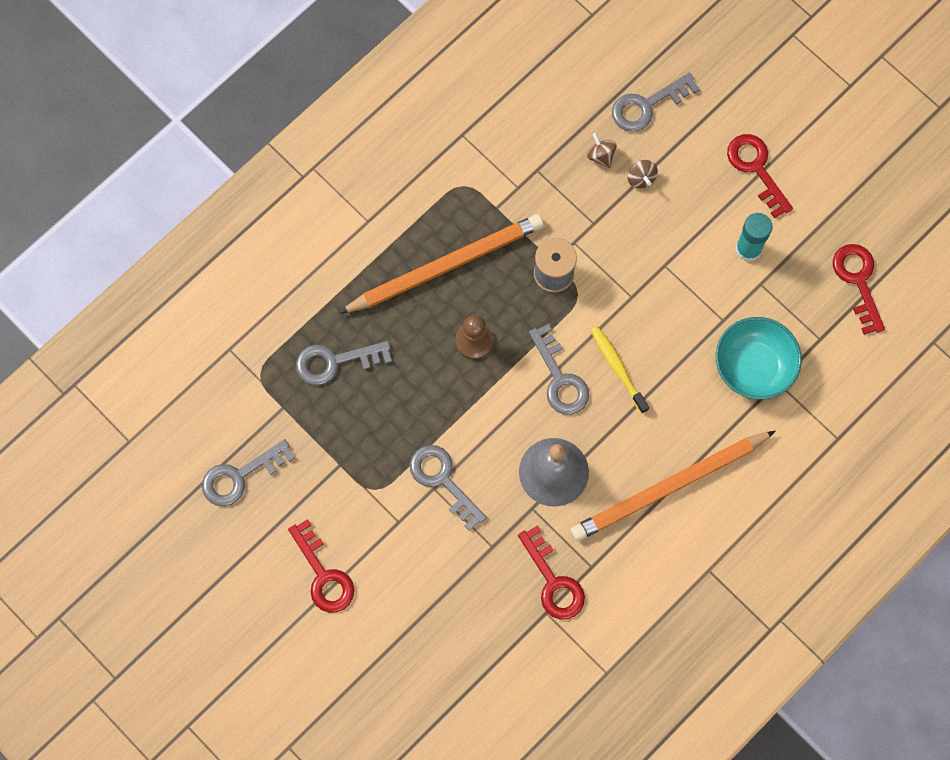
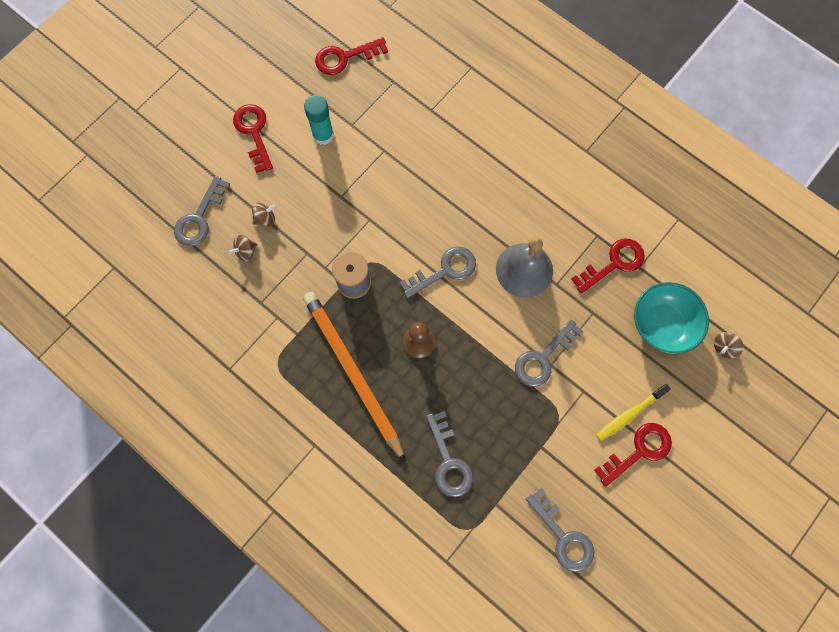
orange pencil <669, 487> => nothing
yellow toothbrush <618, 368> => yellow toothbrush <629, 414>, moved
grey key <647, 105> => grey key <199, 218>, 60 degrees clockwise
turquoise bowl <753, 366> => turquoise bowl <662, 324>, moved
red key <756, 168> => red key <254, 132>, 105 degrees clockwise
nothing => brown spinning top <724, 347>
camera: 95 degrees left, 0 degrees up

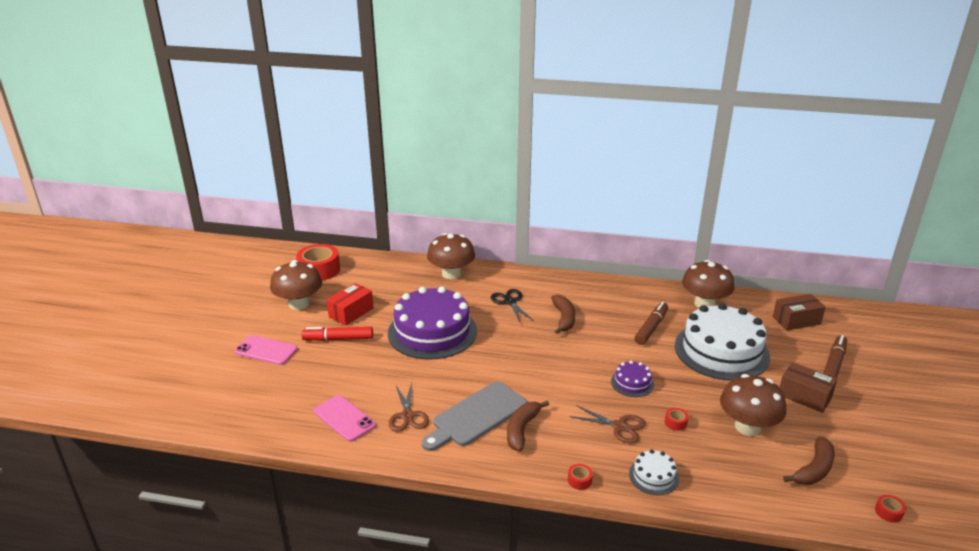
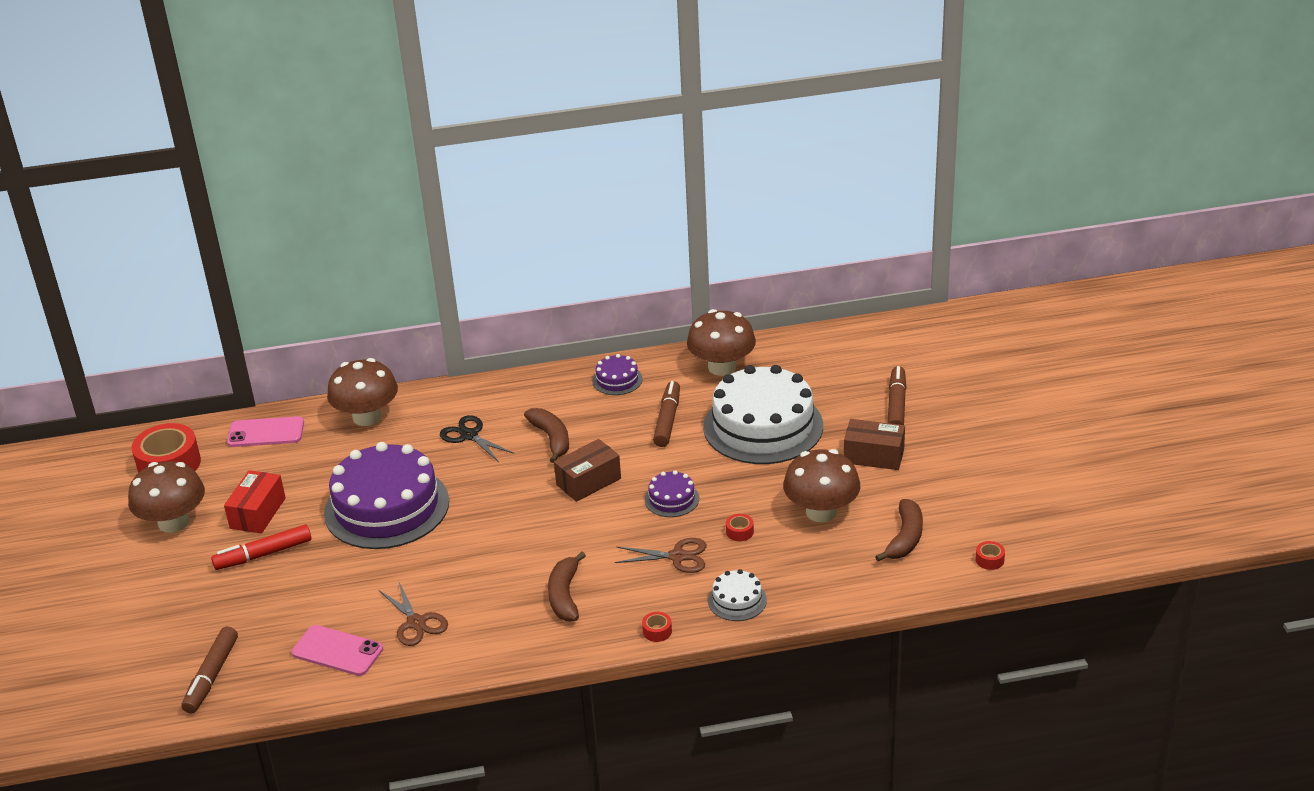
pink phone <266, 350> => pink phone <266, 432>, moved
grey cutting board <476, 416> => nothing
brown box <796, 320> => brown box <588, 482>, moved
nothing => brown marker <212, 676>
nothing => purple cake <617, 380>
camera: 20 degrees left, 5 degrees up

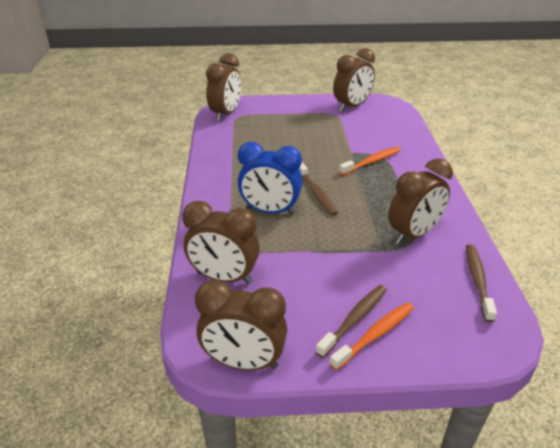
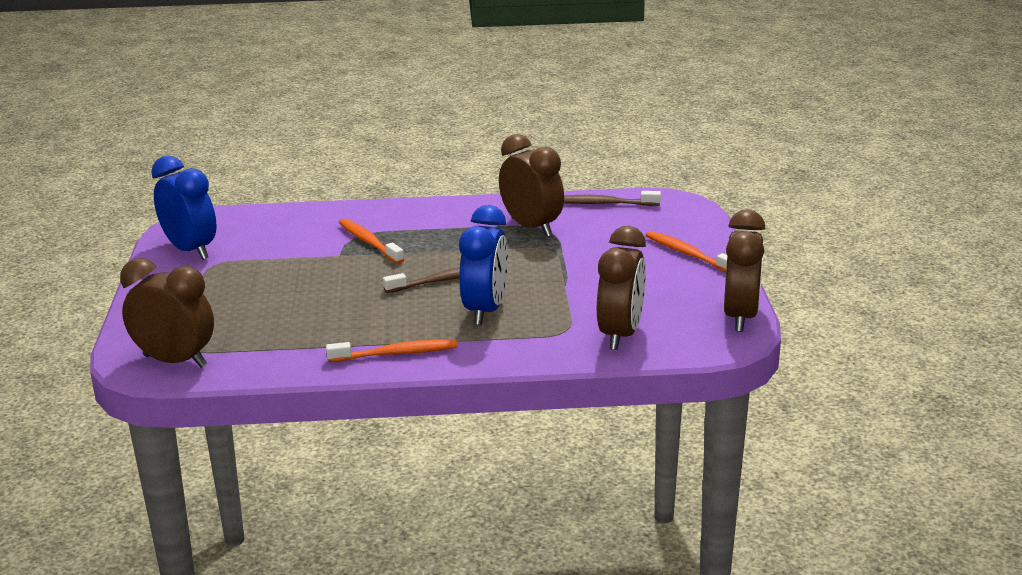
brown toothbrush <354, 319> => nothing
brown clock <352, 106> => blue clock <190, 250>
nothing => orange toothbrush <396, 353>
camera: 90 degrees left, 10 degrees down

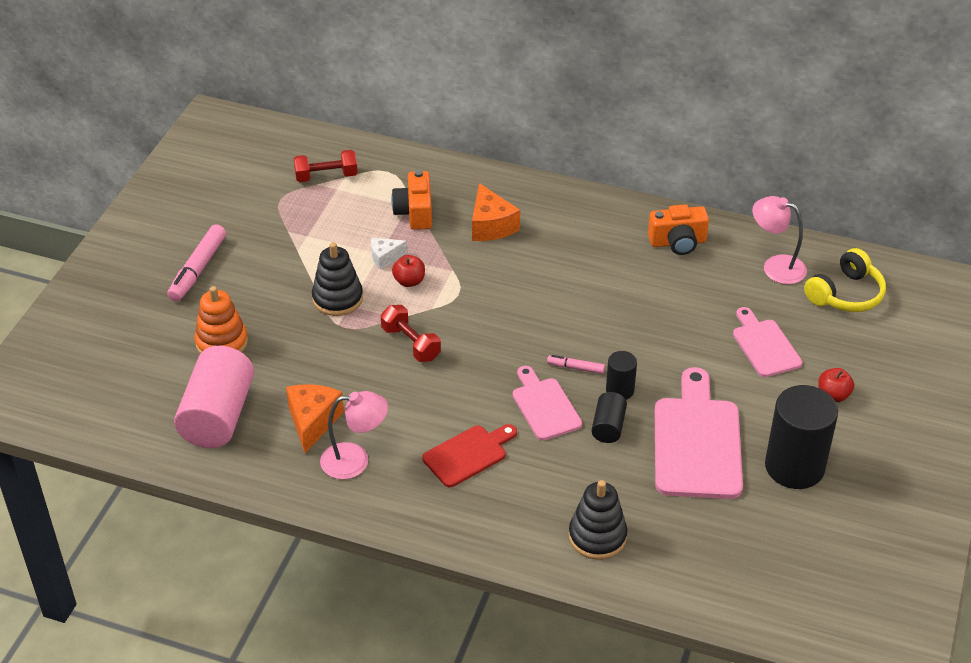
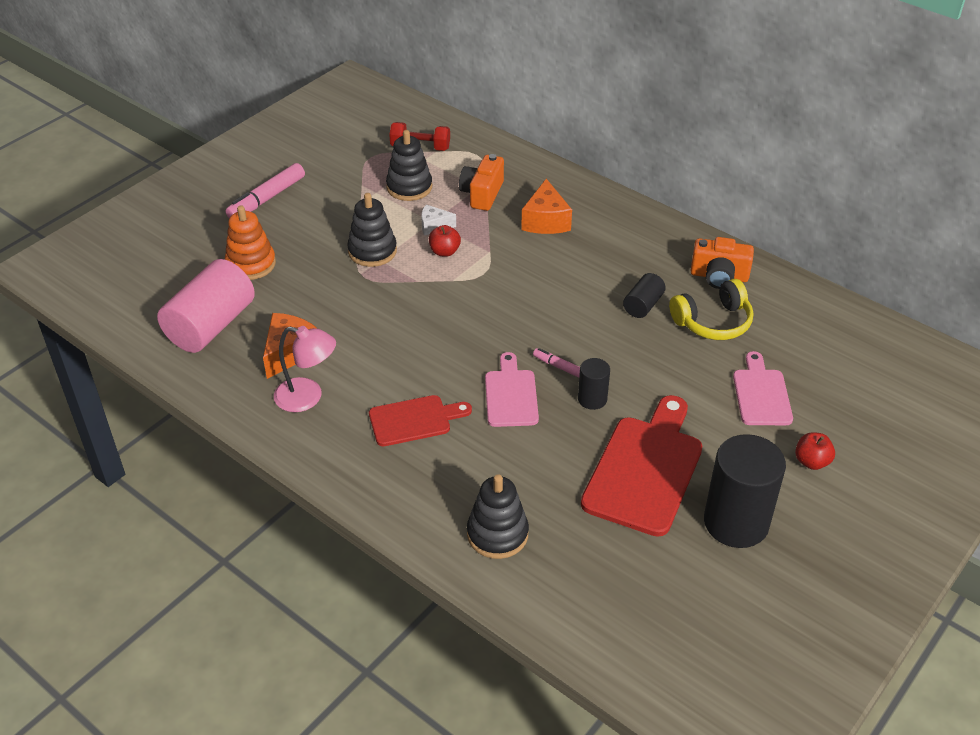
red dumbbell <410, 344> => nothing
black cylinder <608, 427> => black cylinder <643, 305>, moved
pink cutting board <696, 442> => red cutting board <645, 469>
pink lamp <775, 266> => nothing
yellow headphones <846, 294> => yellow headphones <713, 322>, moved
nothing => black stacking toy <409, 187>
camera: 20 degrees right, 0 degrees up

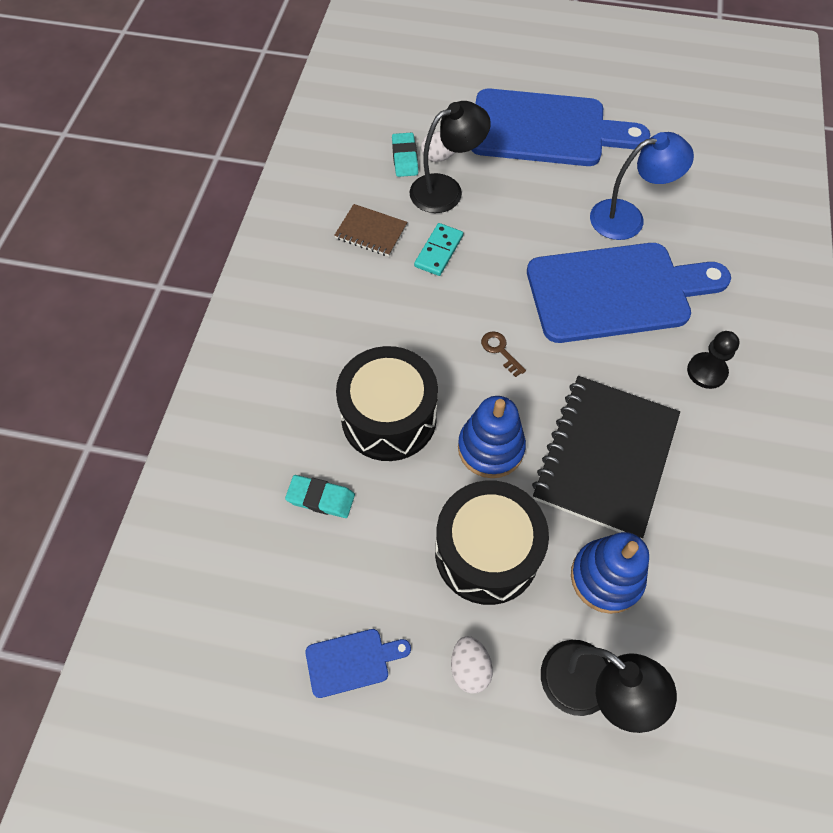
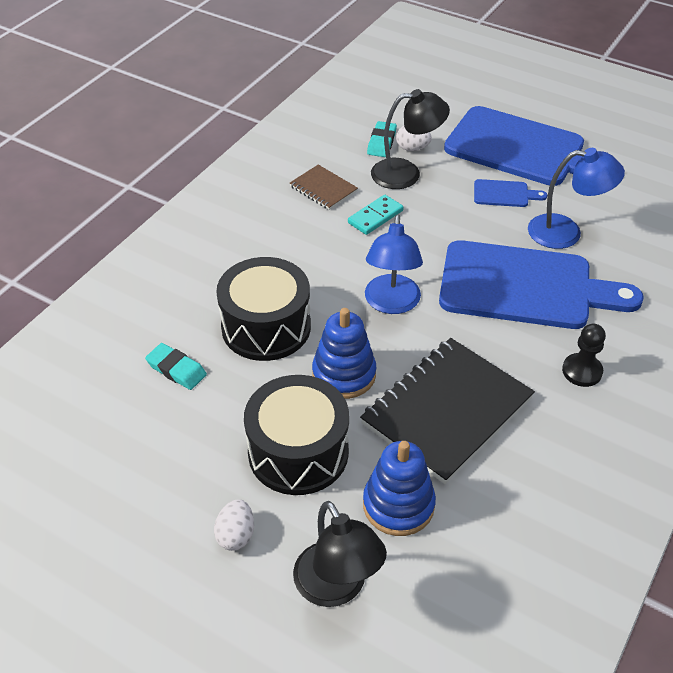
blue cutting board <352, 661> => blue cutting board <504, 194>, moved
brown key <500, 350> => blue lamp <391, 304>
camera: 20 degrees right, 15 degrees down

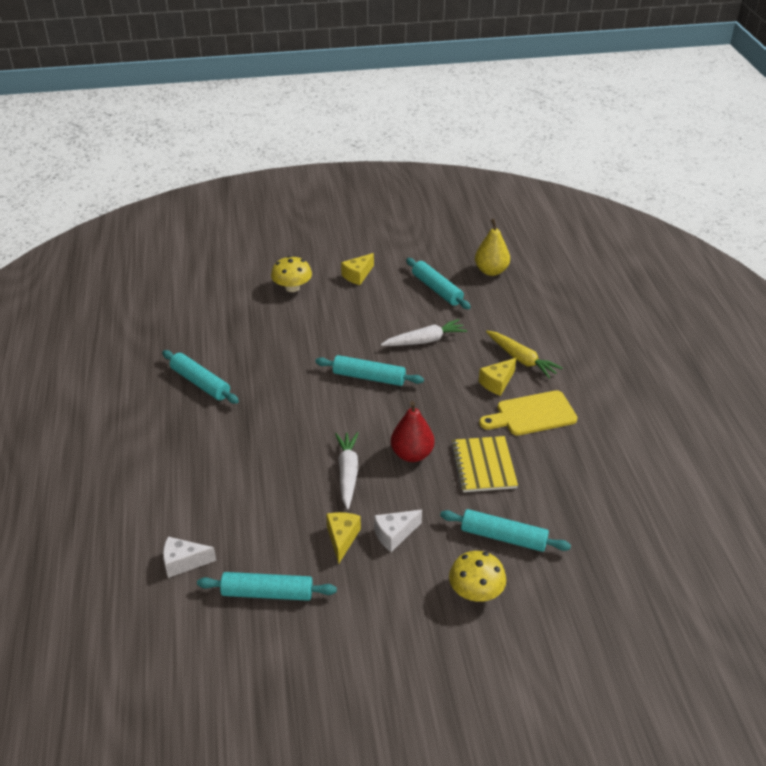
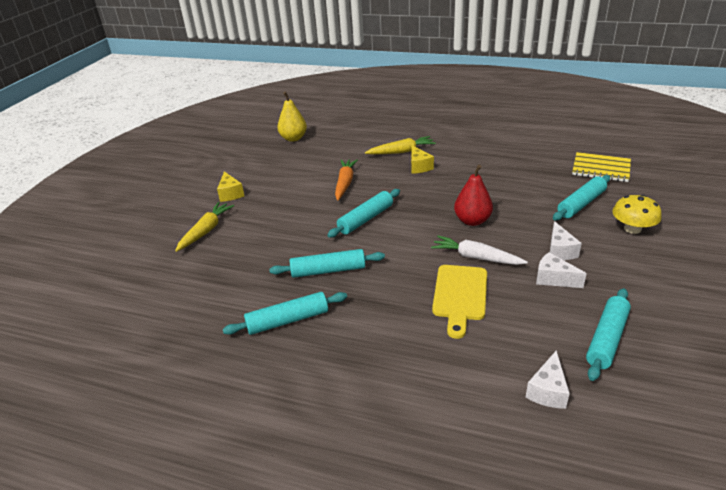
yellow mushroom <292, 287> => yellow carrot <206, 231>
yellow cheese <342, 538> => white cheese <553, 279>
white carrot <425, 340> => orange carrot <345, 183>
turquoise rolling pin <437, 289> => turquoise rolling pin <328, 270>, moved
yellow notebook <483, 466> => yellow notebook <601, 169>, moved
yellow cutting board <532, 414> => yellow cutting board <460, 295>, moved
camera: 60 degrees left, 5 degrees down

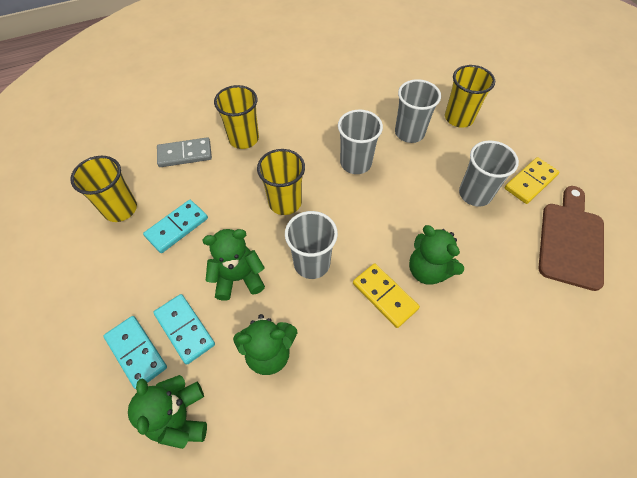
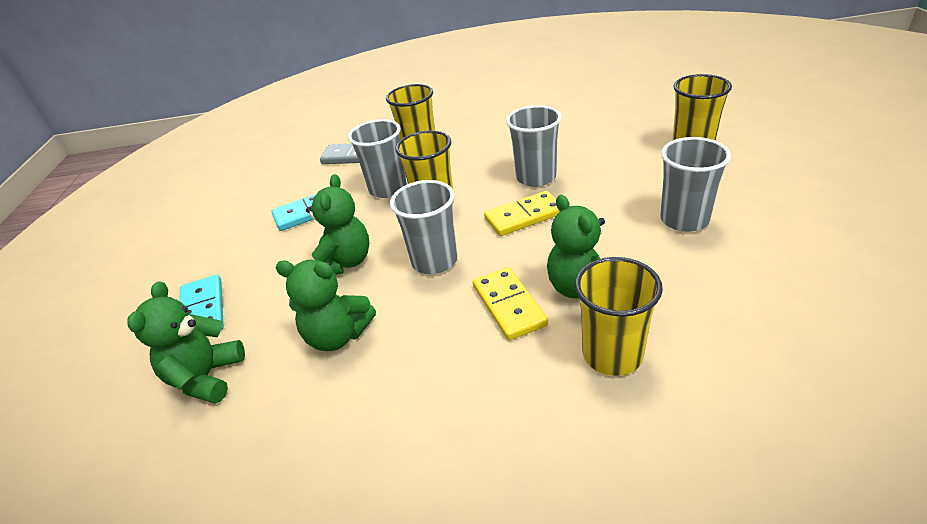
yellow cup <120, 209> => yellow cup <612, 354>, moved
turquoise domino <184, 329> => nothing
green teddy bear <238, 278> => green teddy bear <345, 262>, 90 degrees clockwise
grey cup <409, 133> => grey cup <388, 189>, moved
yellow domino <530, 182> => yellow domino <524, 216>, moved
brown cutting board <571, 240> => nothing
camera: 25 degrees right, 20 degrees down

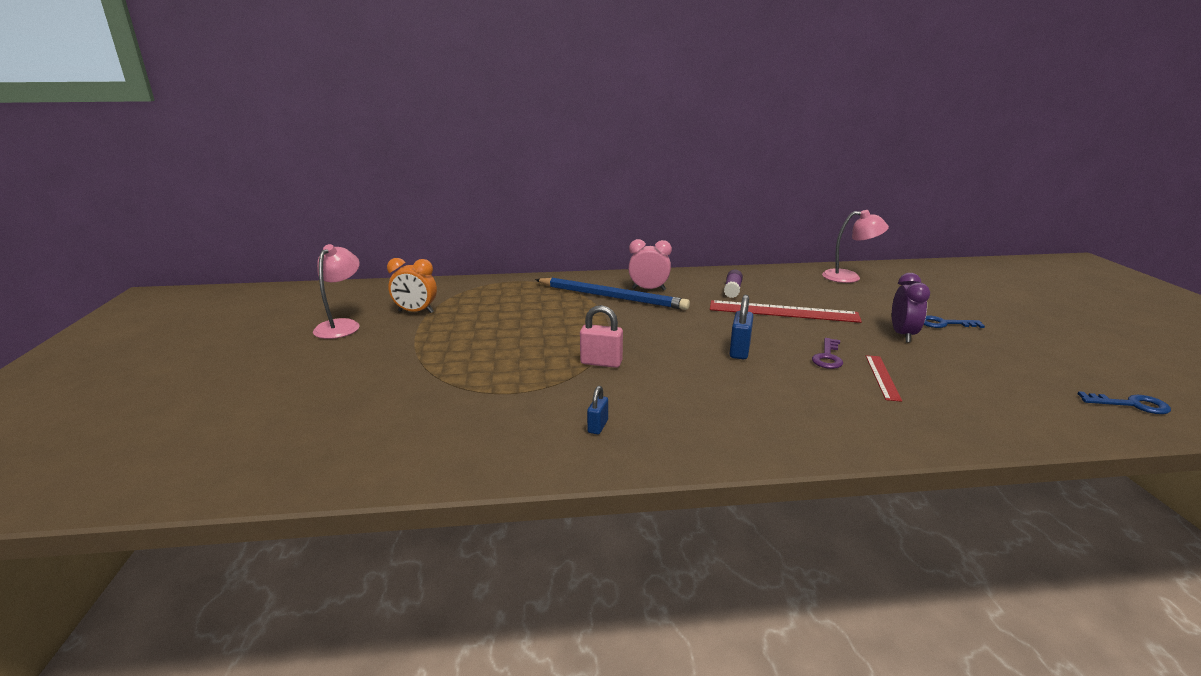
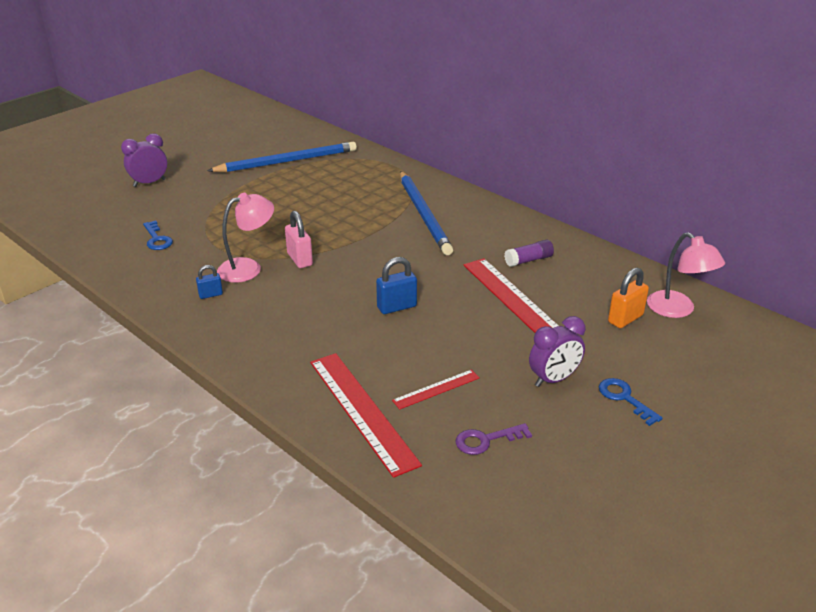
pink lamp <342, 325> => pink lamp <248, 268>, moved
orange clock <416, 312> => blue pencil <287, 161>
pink clock <648, 289> => nothing
purple key <828, 357> => purple key <486, 440>, moved
blue key <1131, 404> => blue key <157, 239>, moved
nothing => purple clock <149, 183>
nothing => red ruler <362, 411>
nothing => orange padlock <625, 319>
camera: 50 degrees right, 10 degrees up

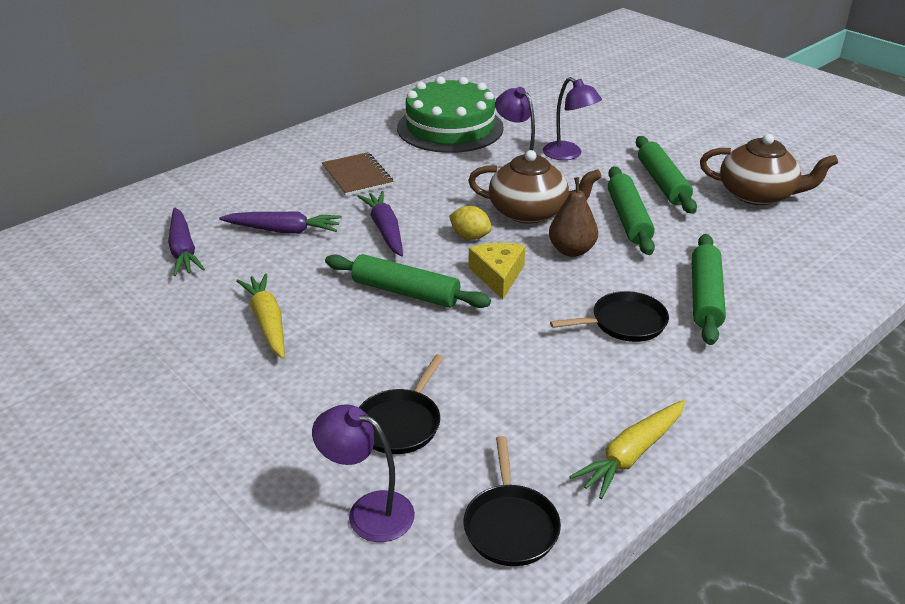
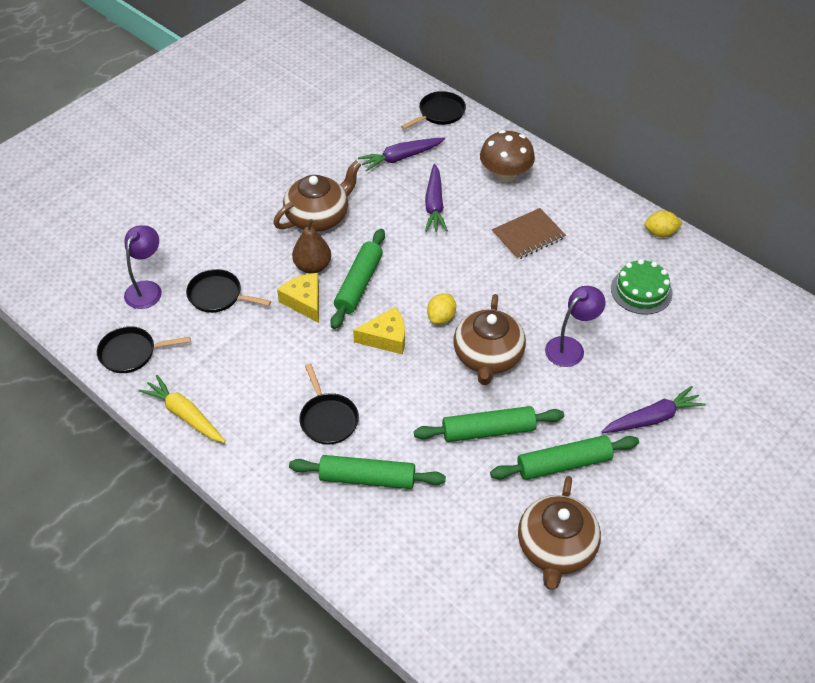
yellow carrot <267, 322> => brown teapot <318, 216>
purple carrot <385, 230> => purple carrot <652, 418>, moved
green cake <450, 128> => green cake <641, 291>, x0.57
purple lamp <568, 154> => nothing
brown pear <571, 250> => brown pear <312, 266>, moved
nothing => yellow cheese <304, 301>
nothing => black pan <439, 113>
nothing => brown mushroom <505, 175>
nothing => yellow lemon <660, 233>
camera: 85 degrees right, 15 degrees up

